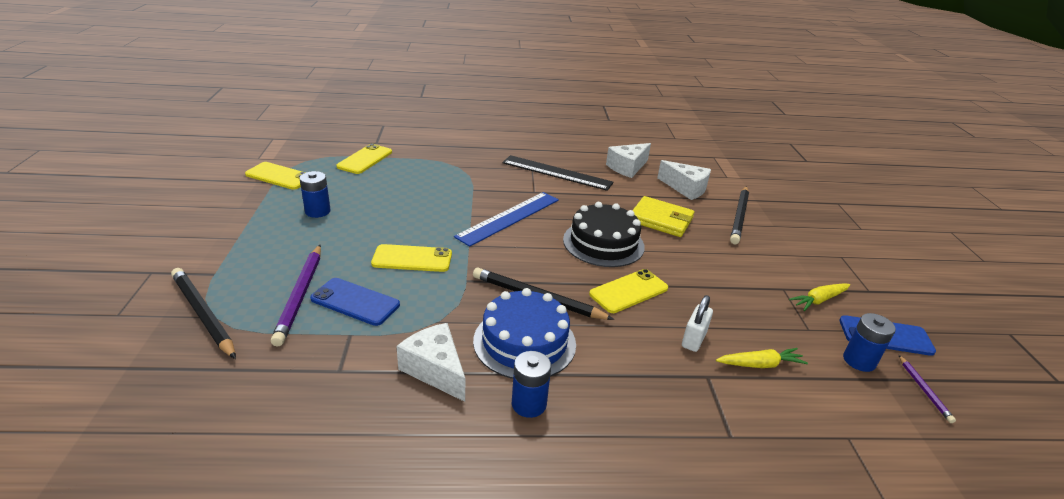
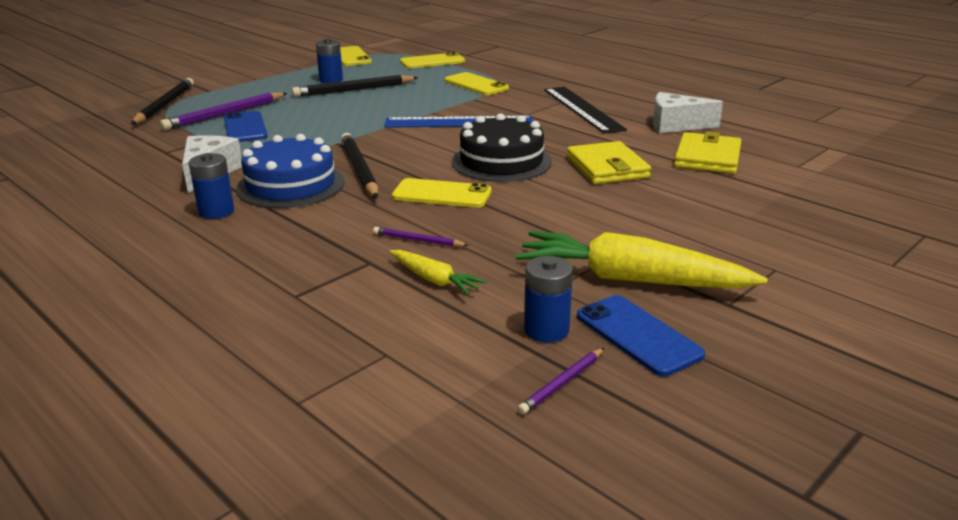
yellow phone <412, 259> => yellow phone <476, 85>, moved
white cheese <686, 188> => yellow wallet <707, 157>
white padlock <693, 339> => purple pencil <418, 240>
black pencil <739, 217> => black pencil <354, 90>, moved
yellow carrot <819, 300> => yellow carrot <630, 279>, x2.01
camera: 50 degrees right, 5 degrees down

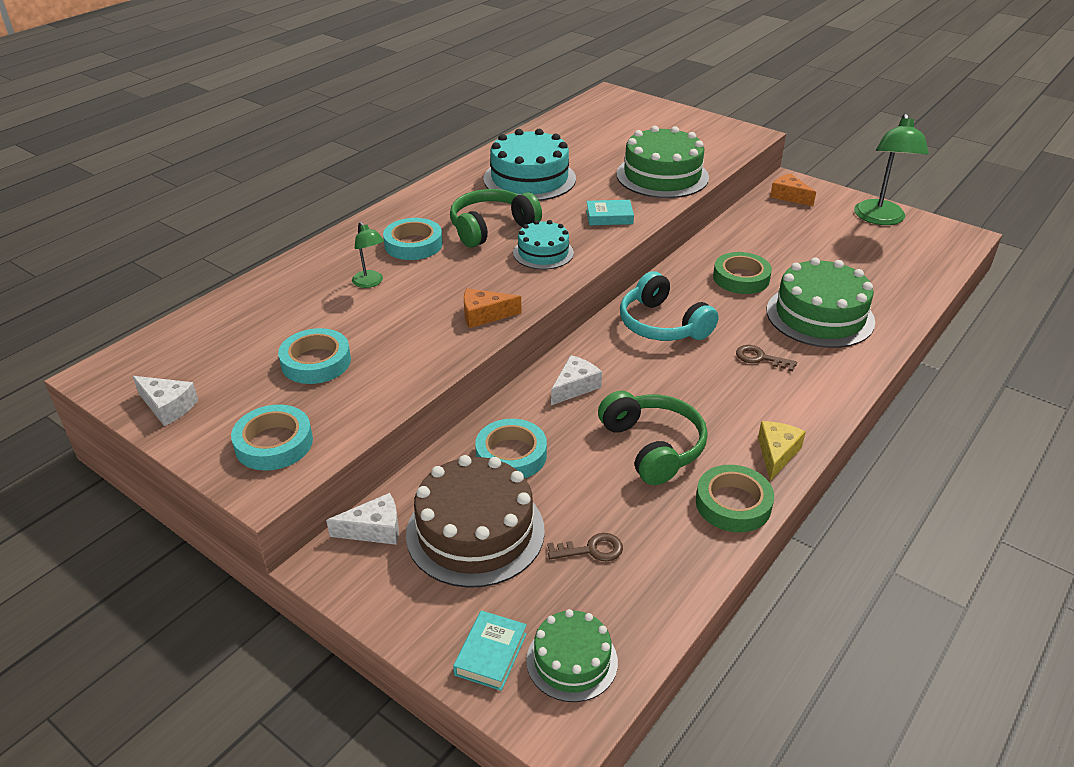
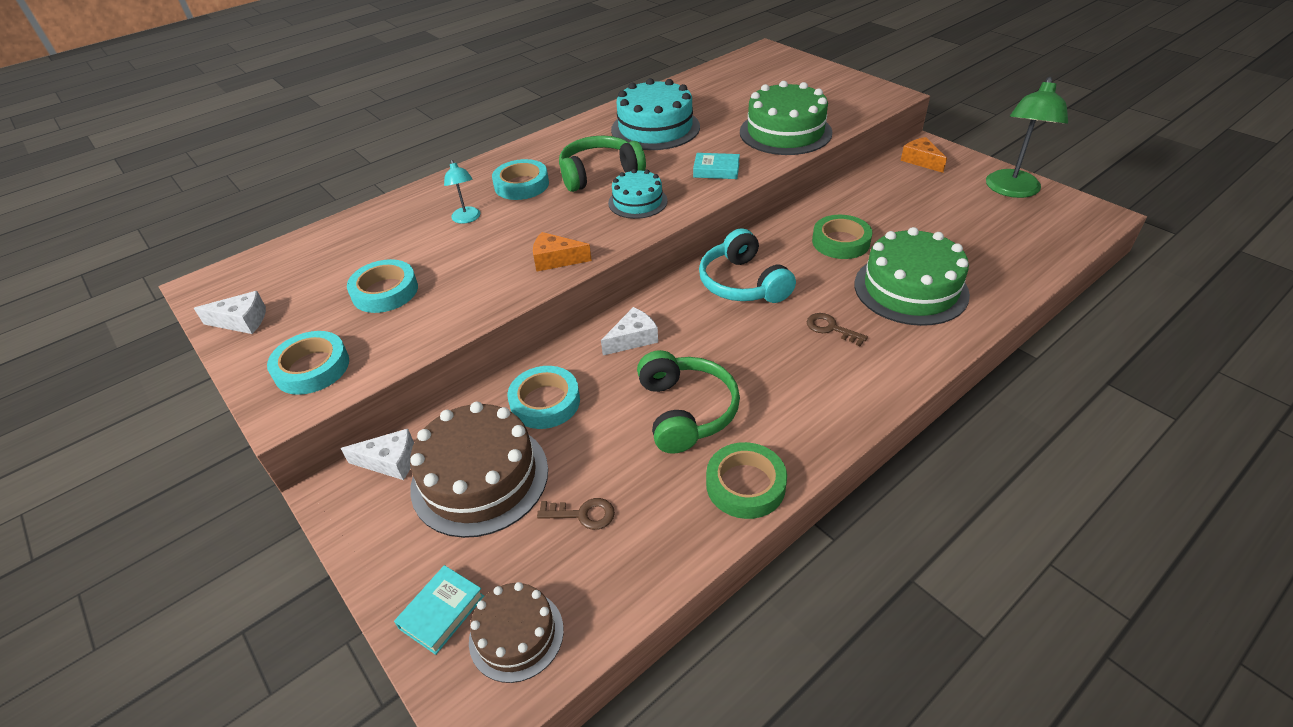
white cheese <168, 406> => white cheese <242, 321>, 45 degrees counterclockwise
green lamp <370, 283> => turquoise lamp <467, 219>
green cake <572, 661> => brown cake <516, 634>
yellow cheese <776, 454> => nothing
camera: 15 degrees right, 5 degrees up

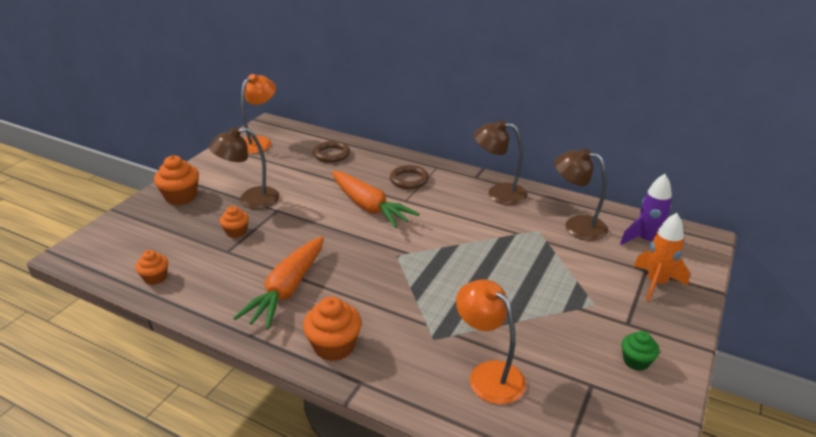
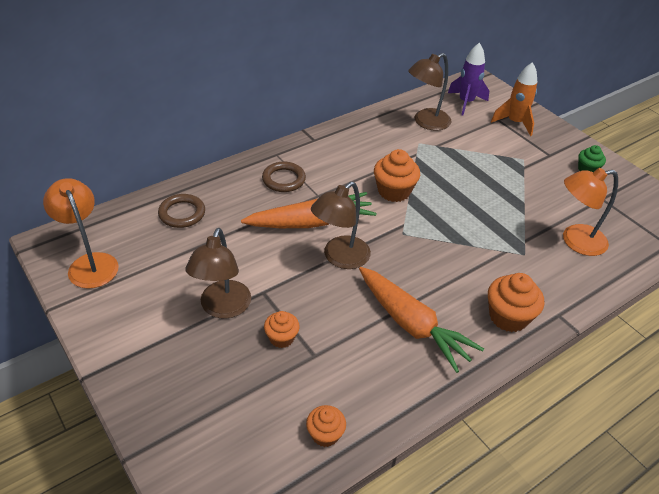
orange cupcake <181, 197> => orange cupcake <394, 191>, moved
brown lamp <498, 193> => brown lamp <340, 258>, moved
camera: 65 degrees left, 10 degrees up

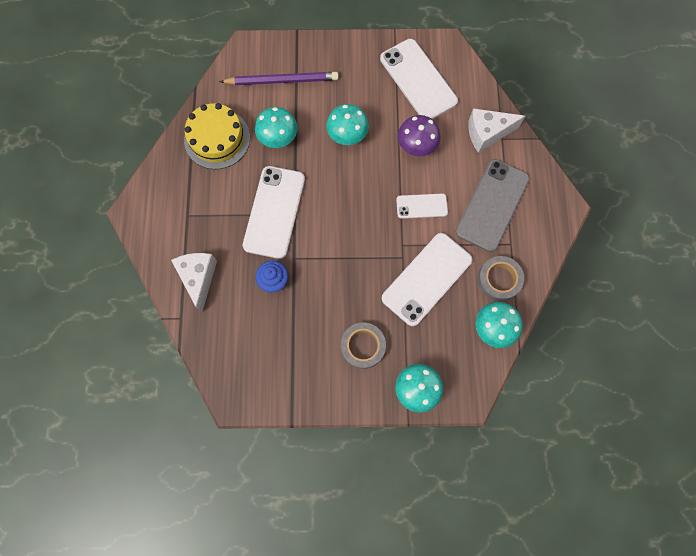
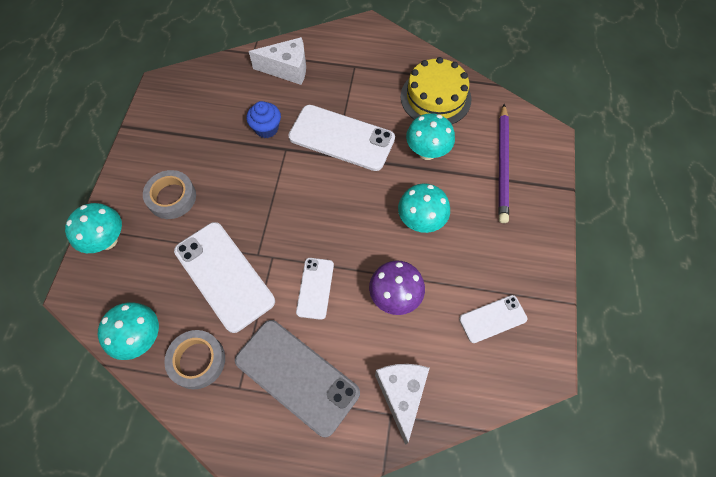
white phone <418, 80> => white phone <492, 319>, x0.54
camera: 100 degrees right, 10 degrees down

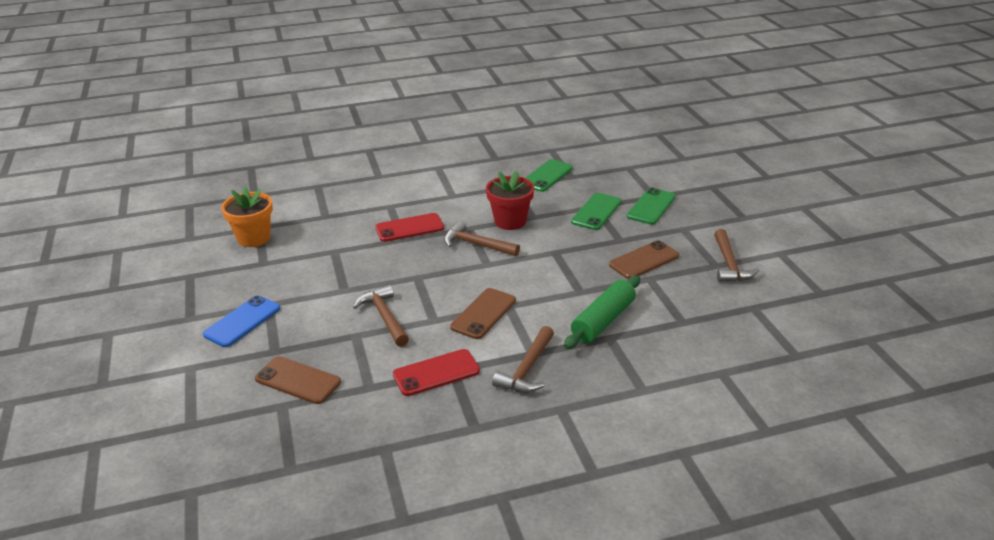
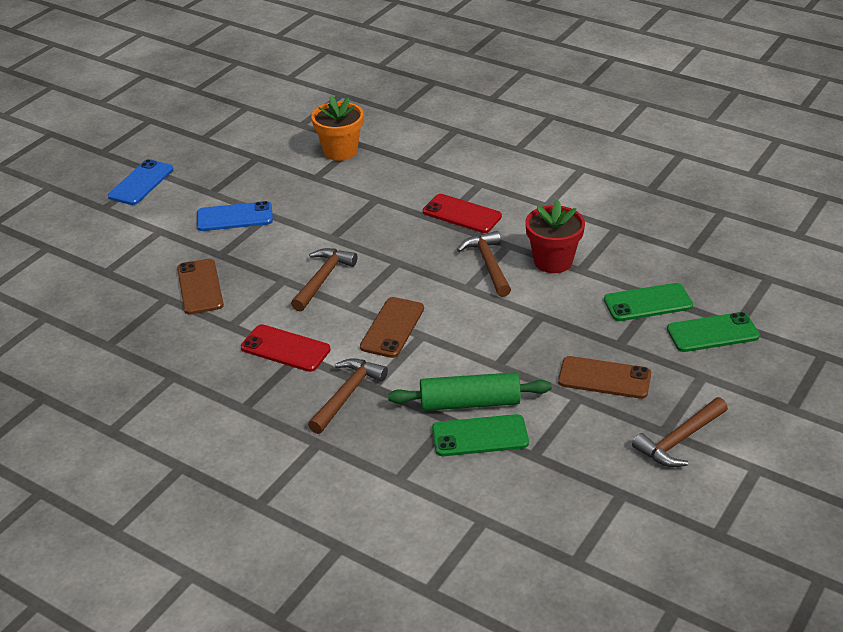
brown phone <483, 314> => brown phone <392, 327>, 60 degrees counterclockwise
brown hammer <527, 369> => brown hammer <347, 395>, 135 degrees clockwise
green phone <546, 176> => green phone <480, 436>, moved
nothing => blue phone <141, 183>
camera: 50 degrees right, 5 degrees up

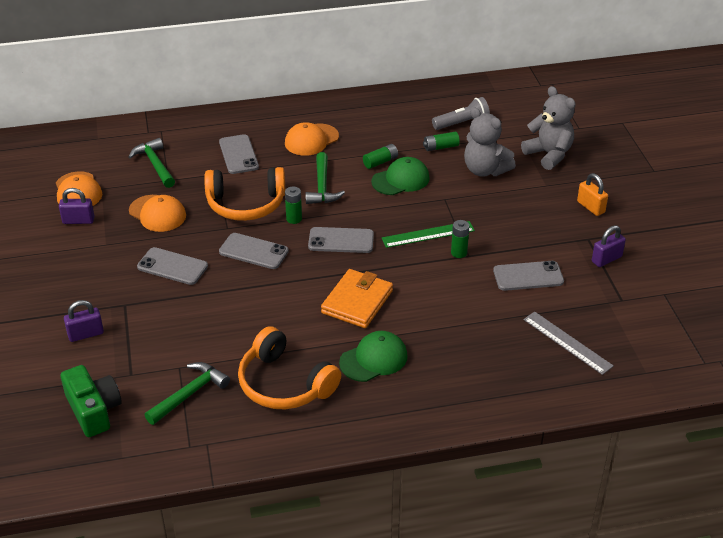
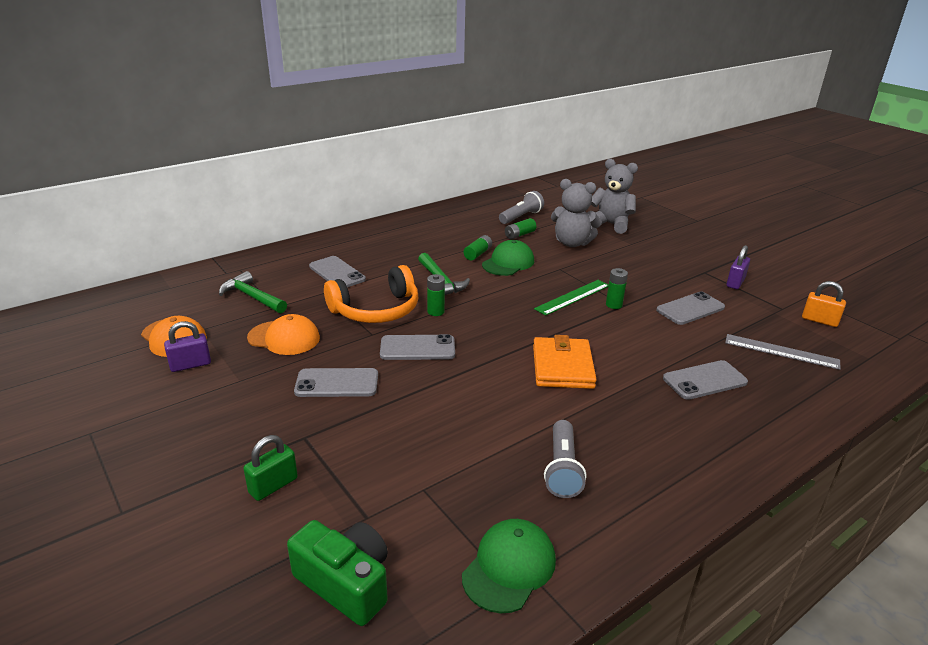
purple padlock <86, 334> => green padlock <273, 485>
green hammer <189, 394> => nothing
orange headphones <284, 384> => grey flashlight <562, 469>
orange cap <311, 140> => nothing
grey phone <341, 241> => grey phone <705, 380>, moved
green cap <373, 359> => green cap <509, 567>, moved
orange padlock <591, 207> => orange padlock <819, 320>, moved
camera: 25 degrees left, 10 degrees down

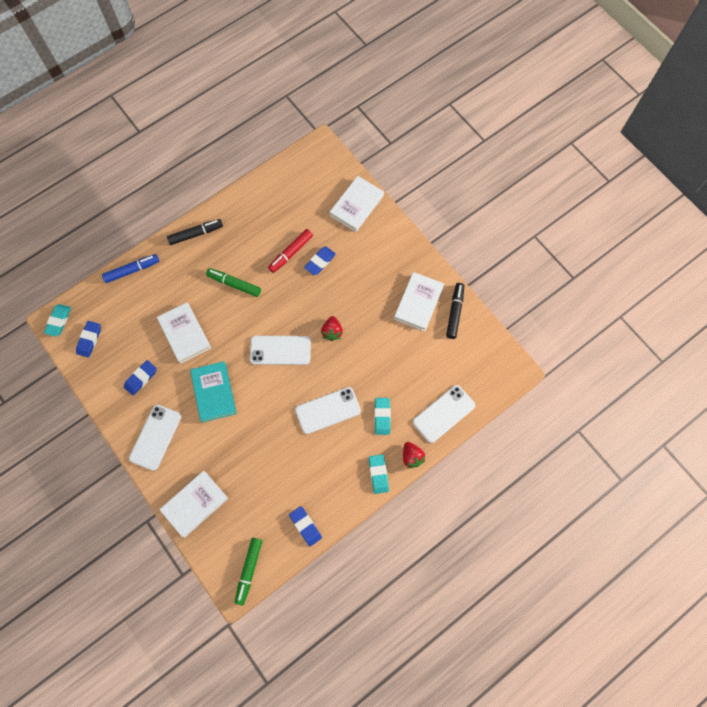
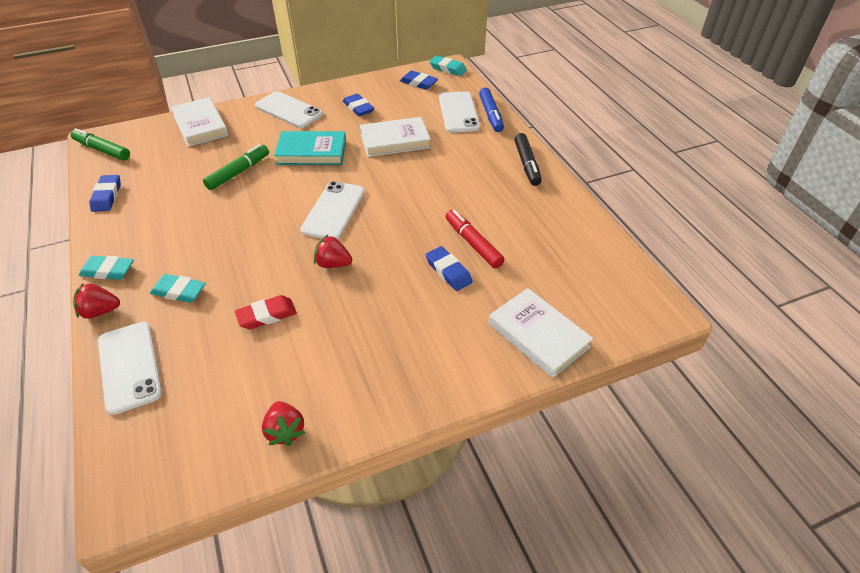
green marker <234, 284> => green marker <238, 172>, moved
blue eraser <305, 526> => blue eraser <107, 196>, 75 degrees counterclockwise
white phone <328, 410> => white phone <458, 112>, moved
white book <418, 303> => nothing
black marker <454, 312> => red strawberry <285, 431>
nothing => red eraser <267, 315>
camera: 105 degrees right, 25 degrees down

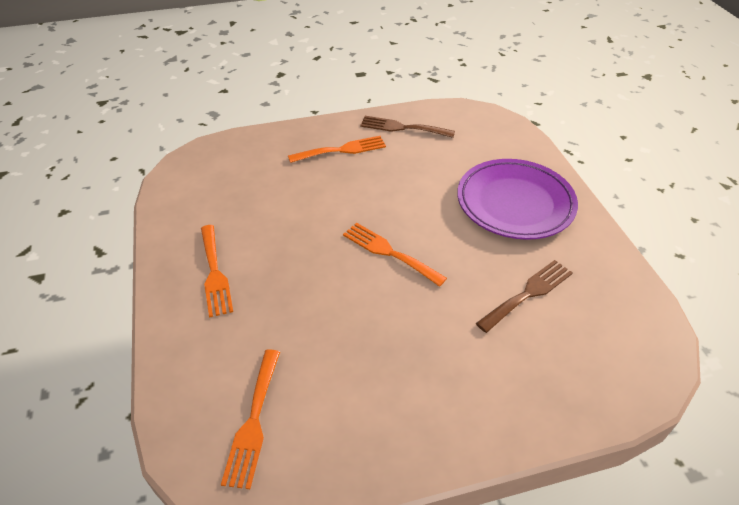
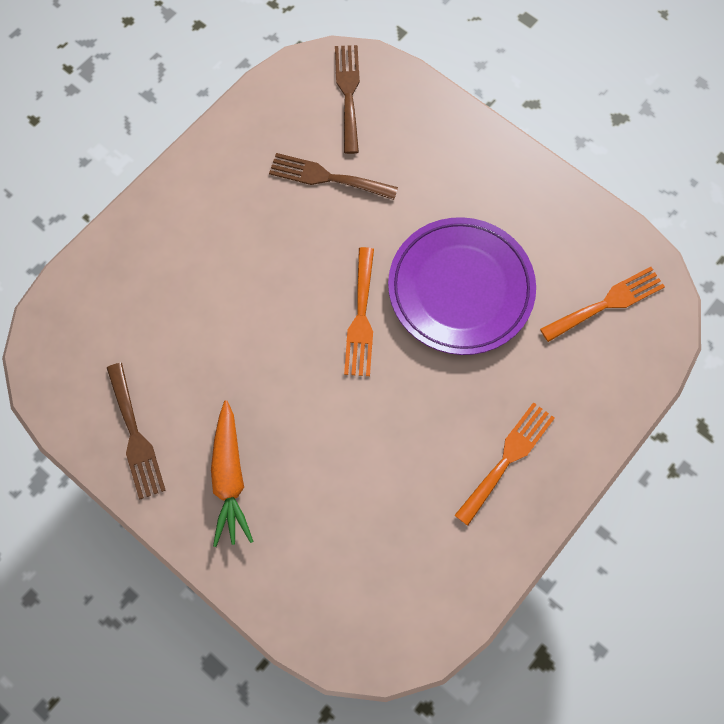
orange fork <342, 150> => orange carrot <229, 477>
purple plate <515, 203> => purple plate <460, 289>, moved
nothing => brown fork <348, 93>
camera: 125 degrees left, 25 degrees up

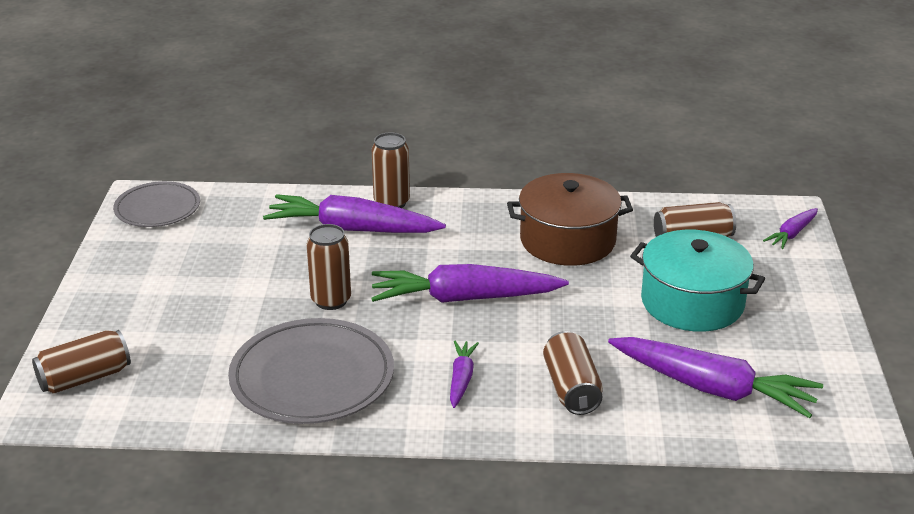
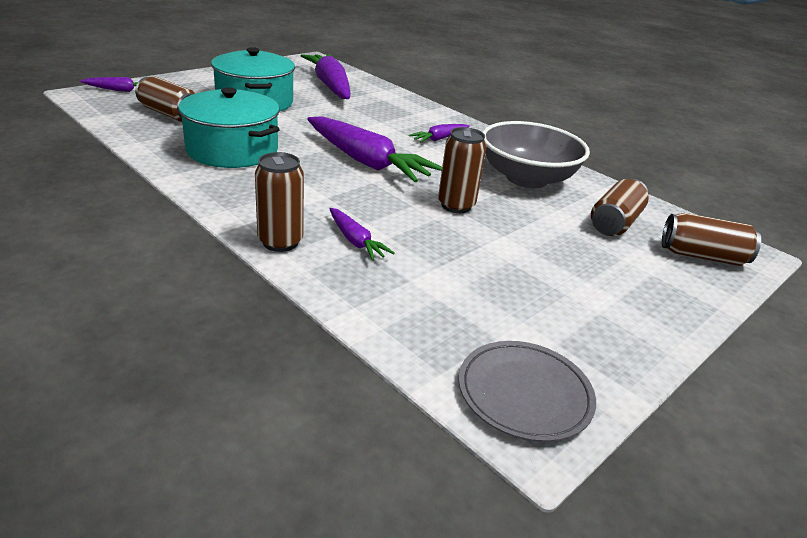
grey plate <312, 377> => grey bowl <526, 178>
purple carrot <352, 229> => purple carrot <355, 241>, x0.49
brown pot <567, 240> => turquoise pot <232, 150>
brown can <571, 388> => brown can <614, 223>, moved
camera: 140 degrees left, 0 degrees up

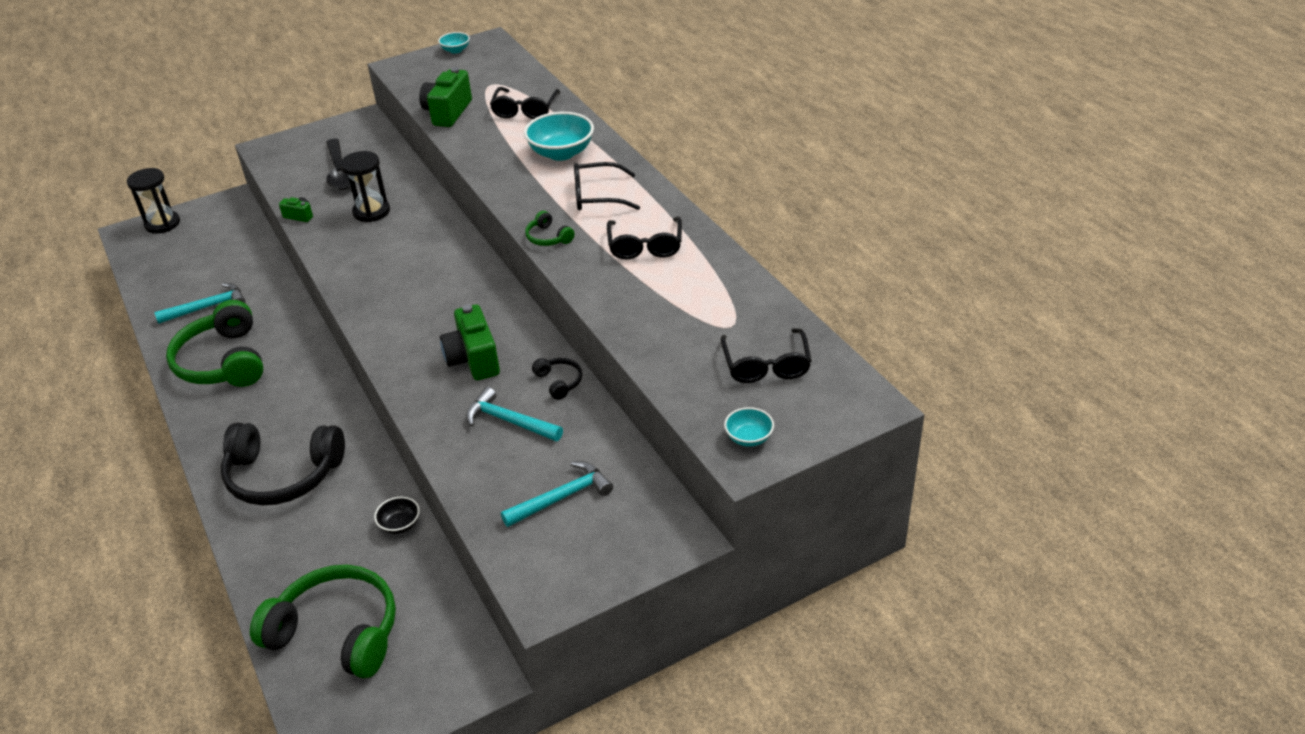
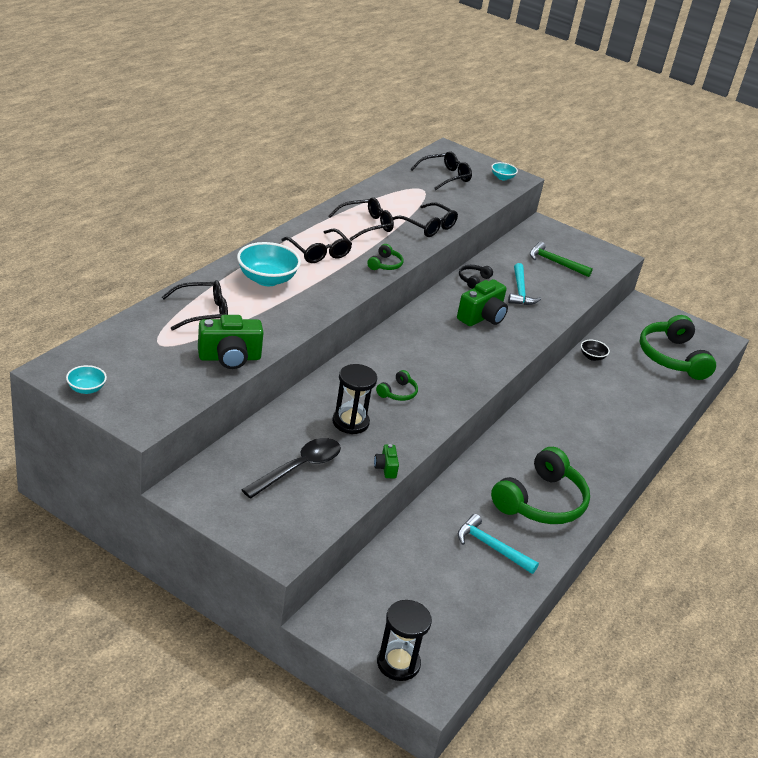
black headphones <283, 475> => nothing
turquoise hammer <562, 497> => green hammer <555, 263>
nothing => green headphones <398, 393>
nothing => black glasses <428, 226>
camera: 125 degrees left, 5 degrees down

